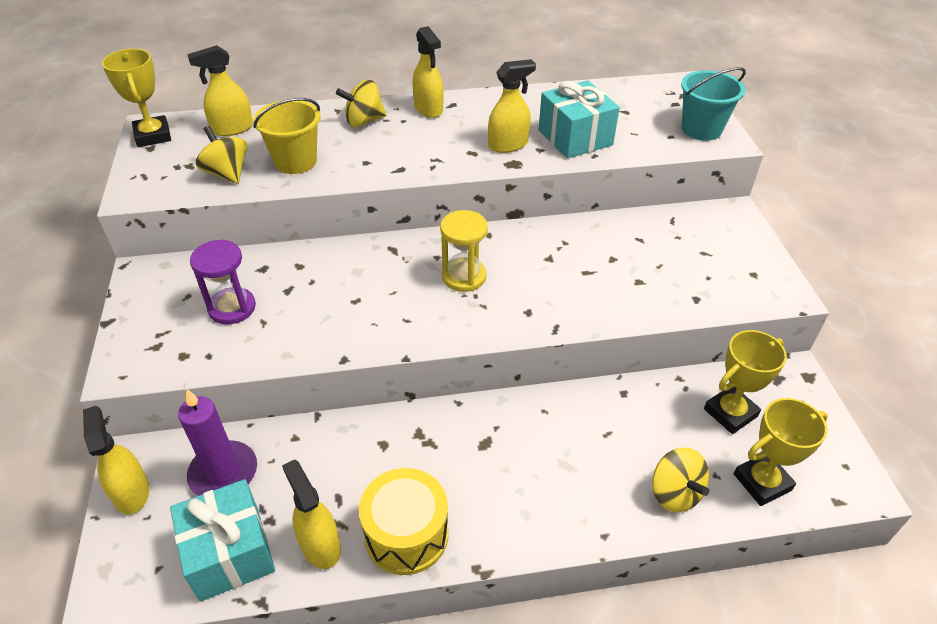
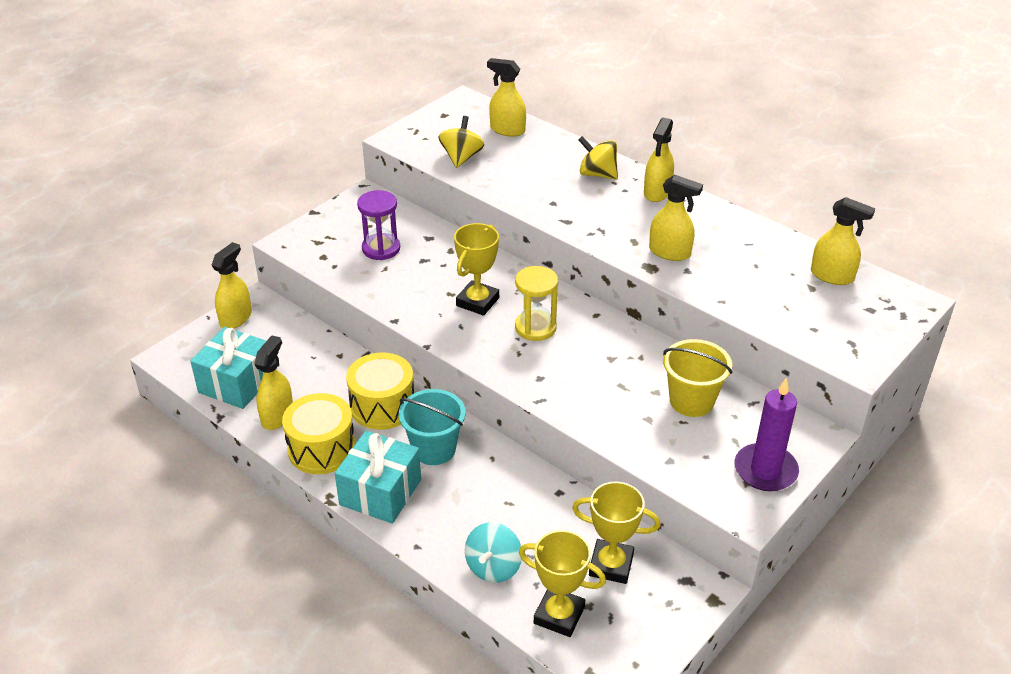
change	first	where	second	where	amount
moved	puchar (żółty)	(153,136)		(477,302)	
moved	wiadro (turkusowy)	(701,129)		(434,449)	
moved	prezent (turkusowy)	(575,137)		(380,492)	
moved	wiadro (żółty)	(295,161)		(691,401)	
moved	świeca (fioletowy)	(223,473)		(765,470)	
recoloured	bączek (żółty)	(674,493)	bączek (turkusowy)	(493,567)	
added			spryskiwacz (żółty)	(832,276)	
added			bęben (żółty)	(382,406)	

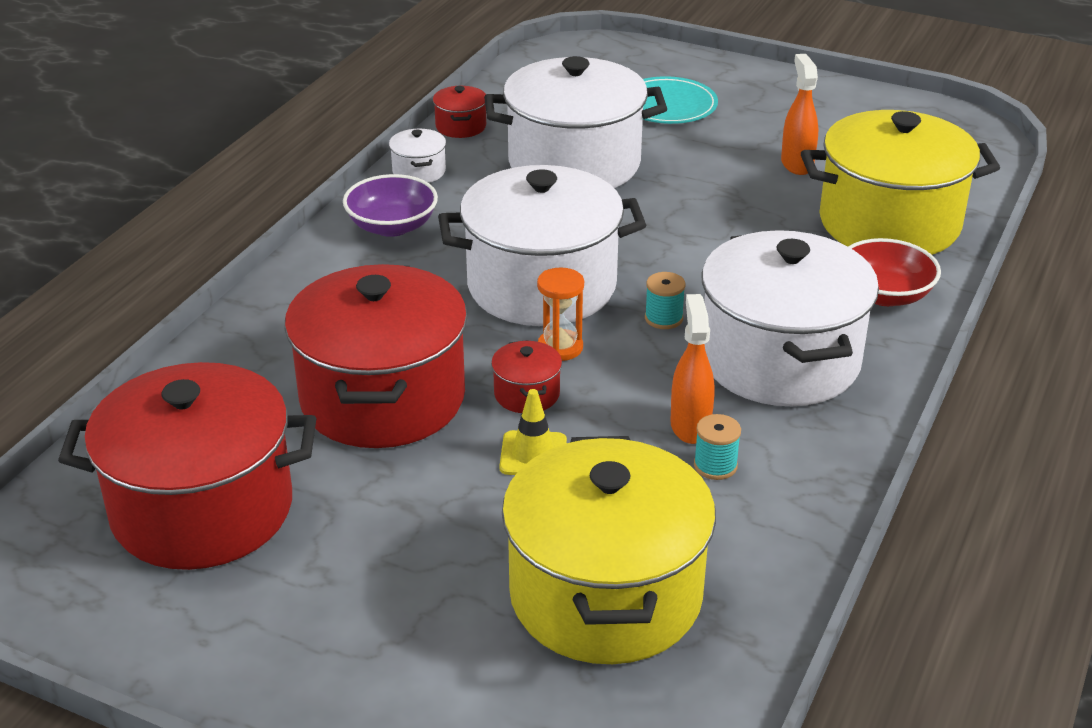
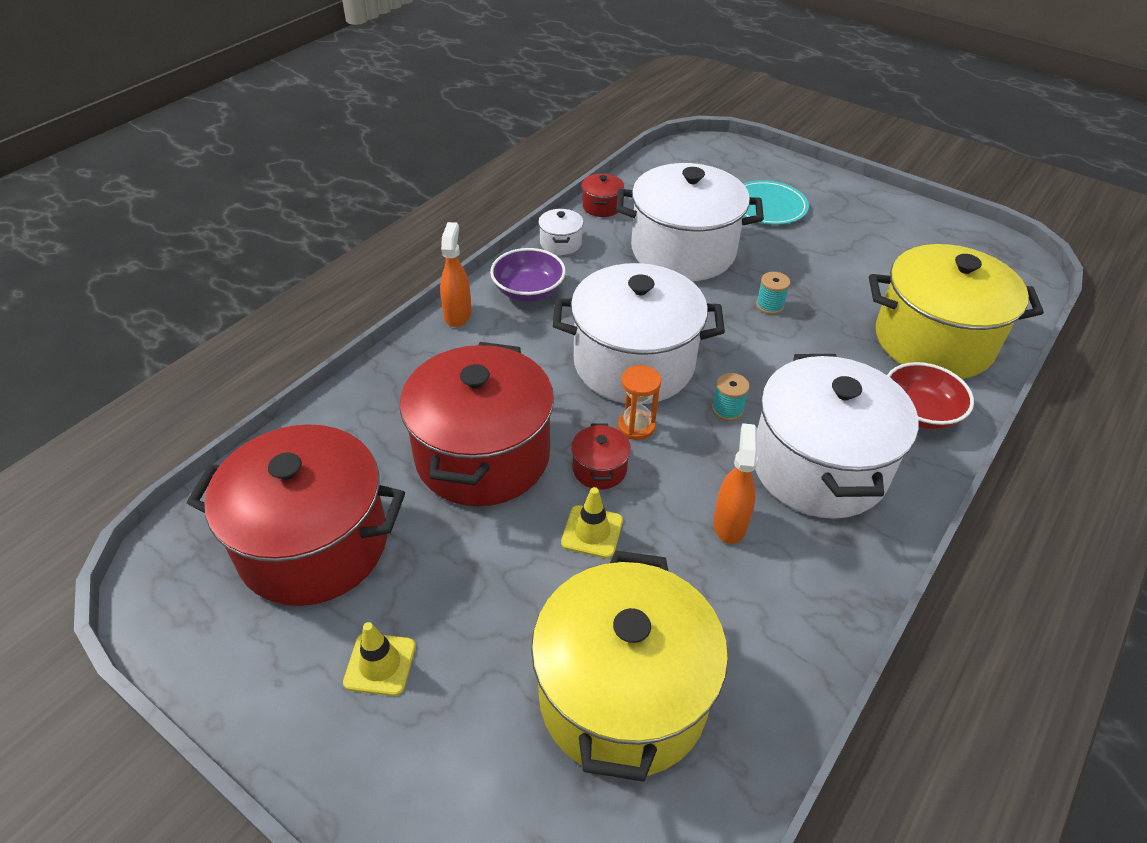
change	first	where	second	where	amount
moved	spryskiwacz (pomarańczowy)	(797,164)		(458,314)	
moved	szpulka (turkusowy)	(715,466)		(769,306)	
added			pachołek (żółty)	(380,664)	

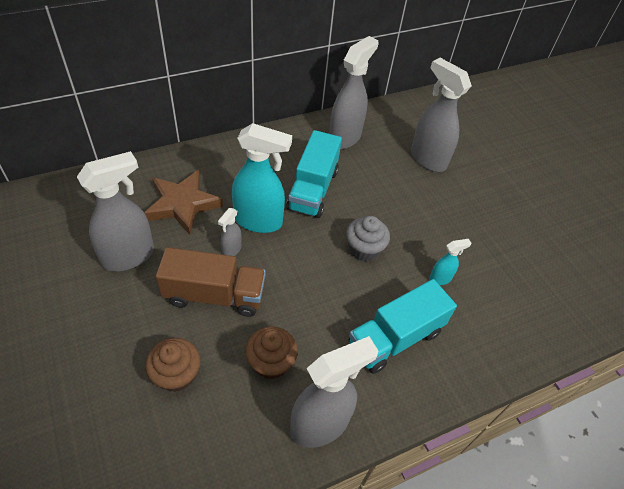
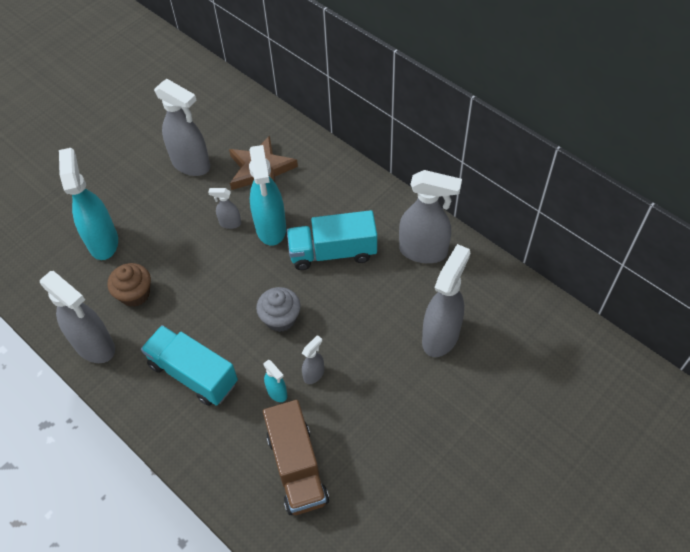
change	first	where	second	where	amount
moved	ciężarówka (brązowy)	(214,295)		(297,467)	
replaced	muffinka (brązowy)	(176,375)	spryskiwacz (turkusowy)	(103,241)	
added			spryskiwacz (szary)	(314,374)	

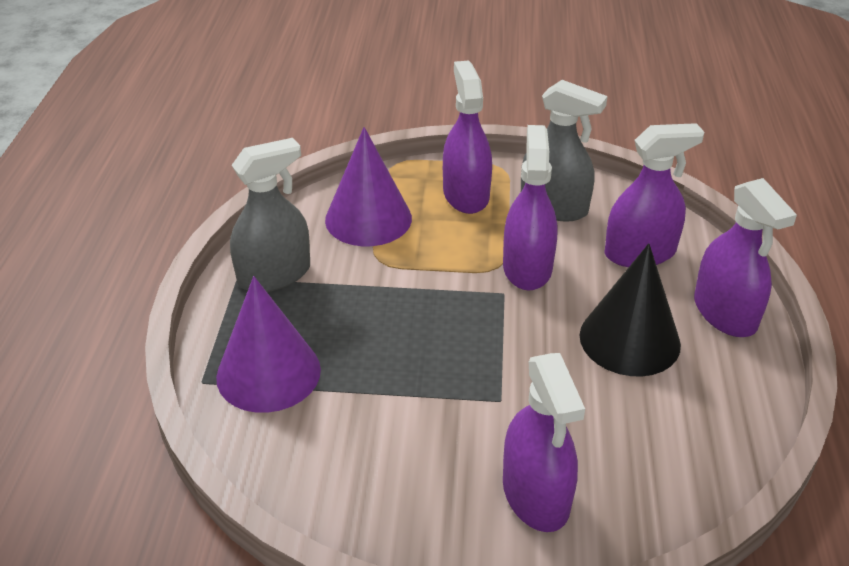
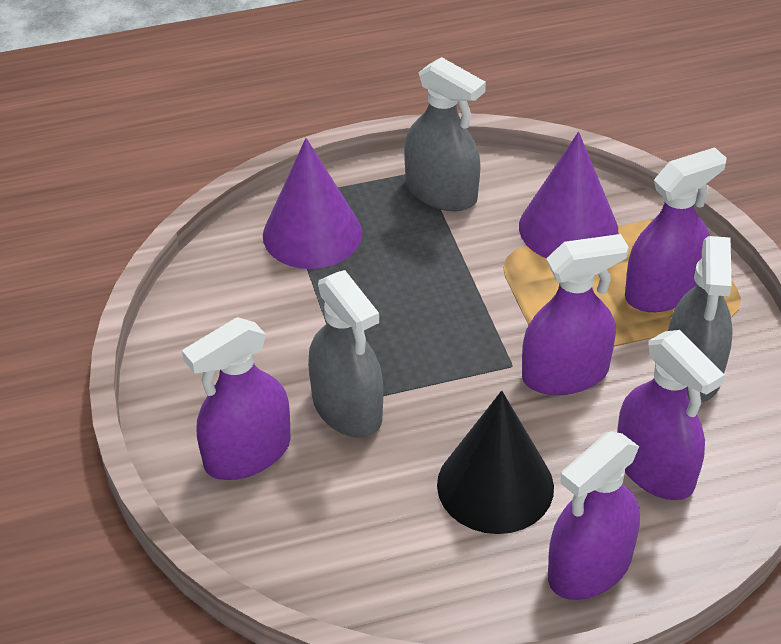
change	first	where	second	where	amount
added			spryskiwacz (szary)	(347,408)	

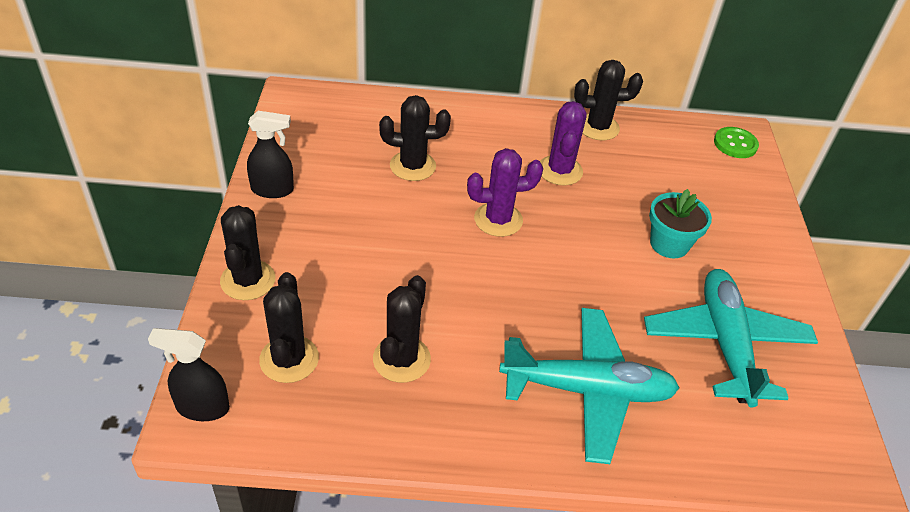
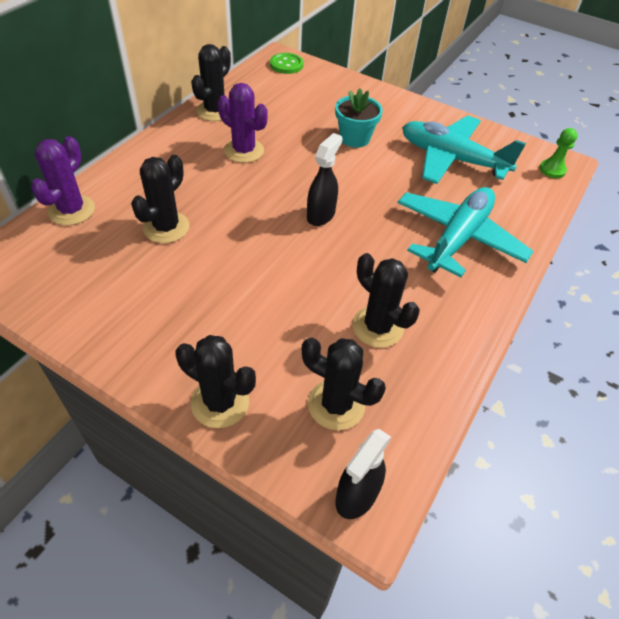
change	first	where	second	where	amount
moved	spryskiwacz (czarny)	(273,190)		(321,215)	
moved	kaktus (fioletowy)	(498,220)		(72,210)	
added			pionek (zielony)	(552,170)	

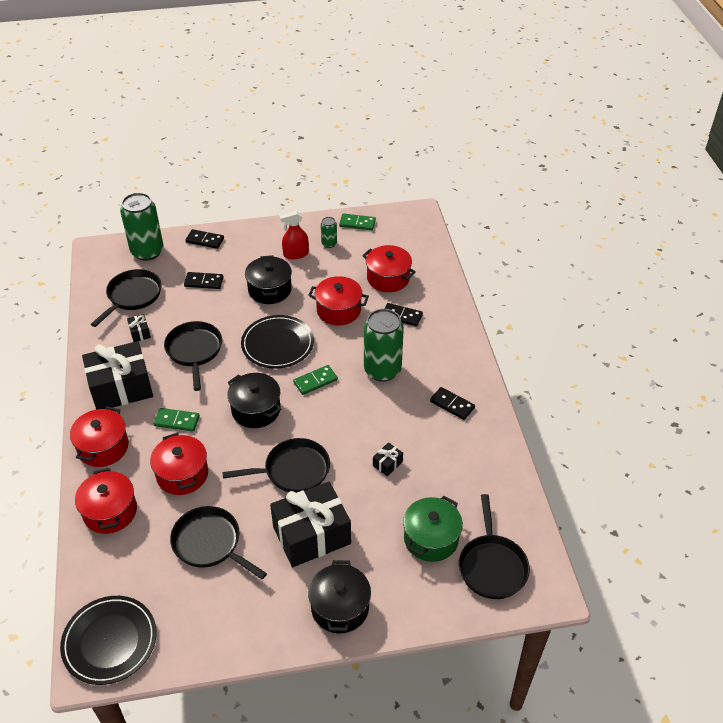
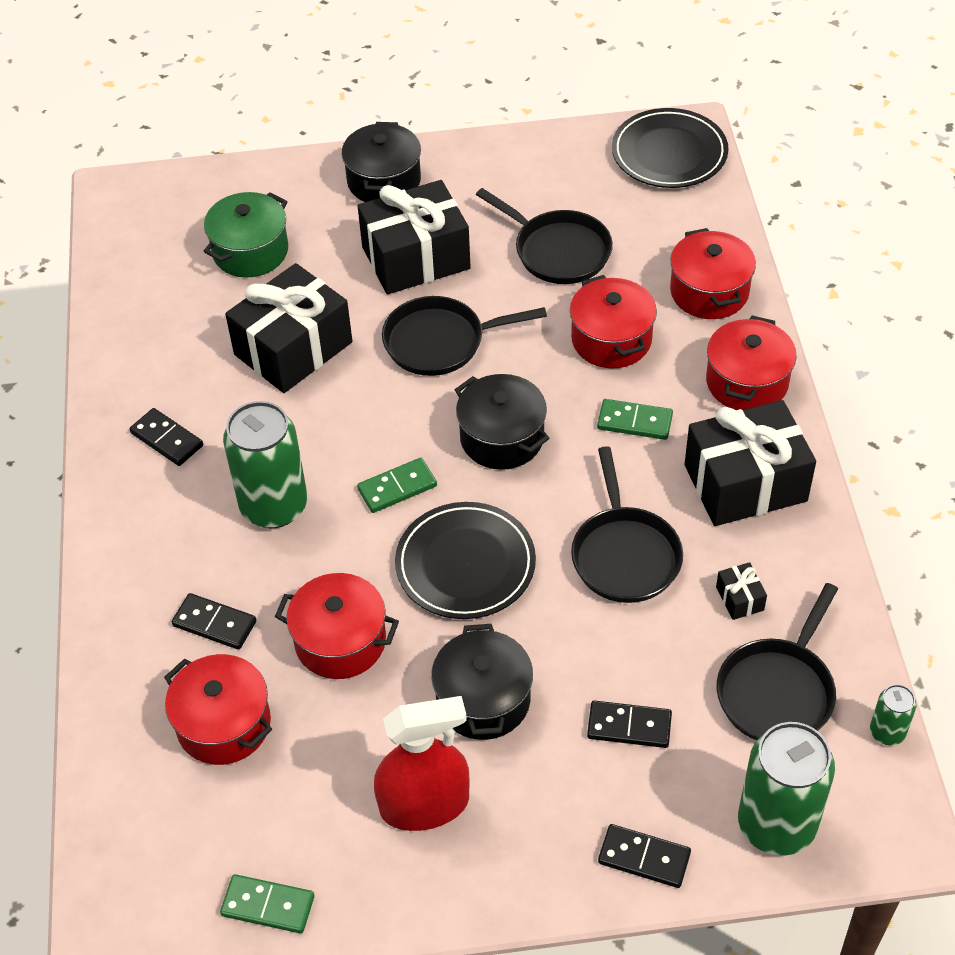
change	first	where	second	where	amount
resized	spryskiwacz (czerwony)	(296,254)		(424,804)	x1.51
moved	puszka (zielony)	(329,244)		(887,732)	
resized	prezent (czarny)	(387,464)		(293,348)	x2.50
removed	patelnia (czarny)	(492,566)			

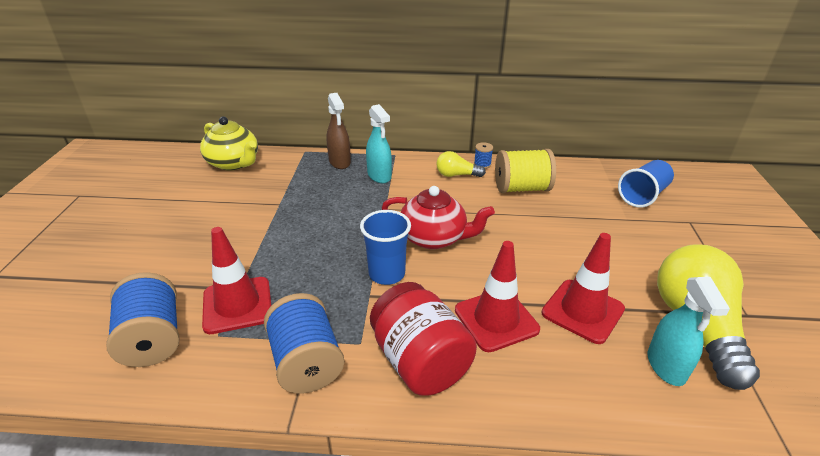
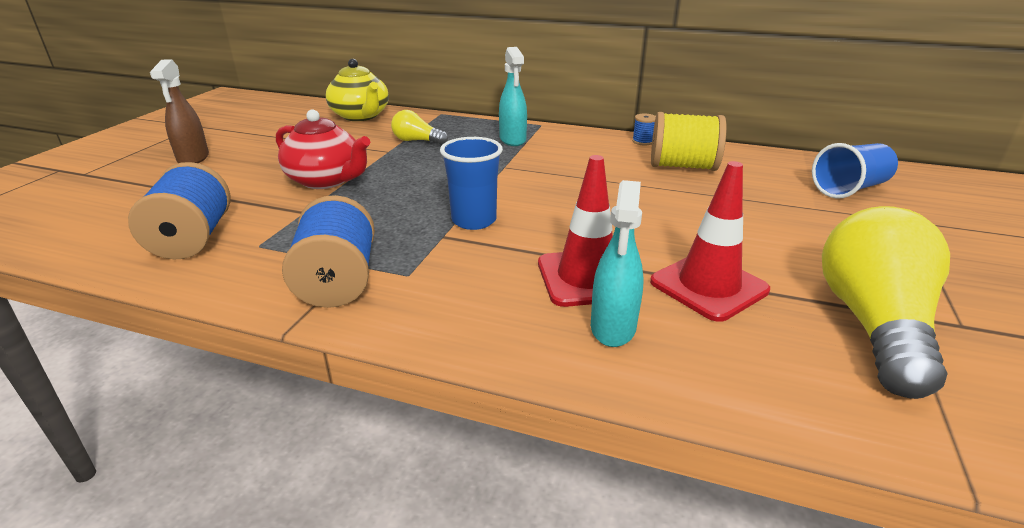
change	first	where	second	where	amount
moved	spryskiwacz (brązowy)	(340,162)		(193,158)	
moved	żarówka (żółty)	(456,175)		(417,141)	
moved	imbryk (czerwony)	(434,238)		(326,180)	
removed	pachołek (czerwony)	(237,305)			
moved	spryskiwacz (turkusowy)	(666,366)		(613,327)	
removed	słoik (czerwony)	(420,361)			

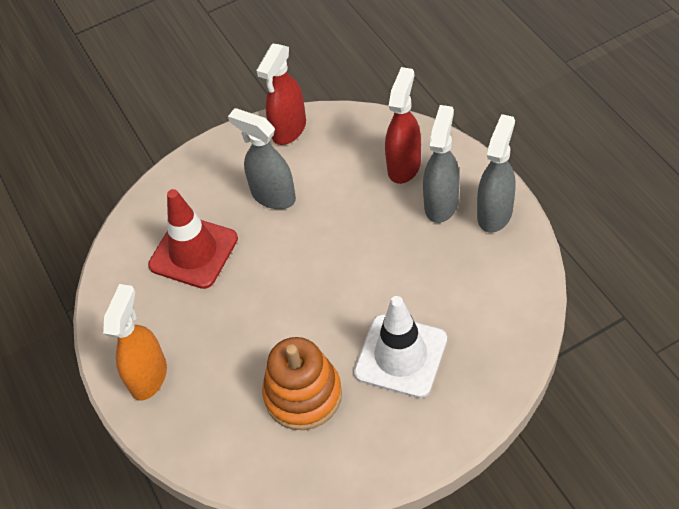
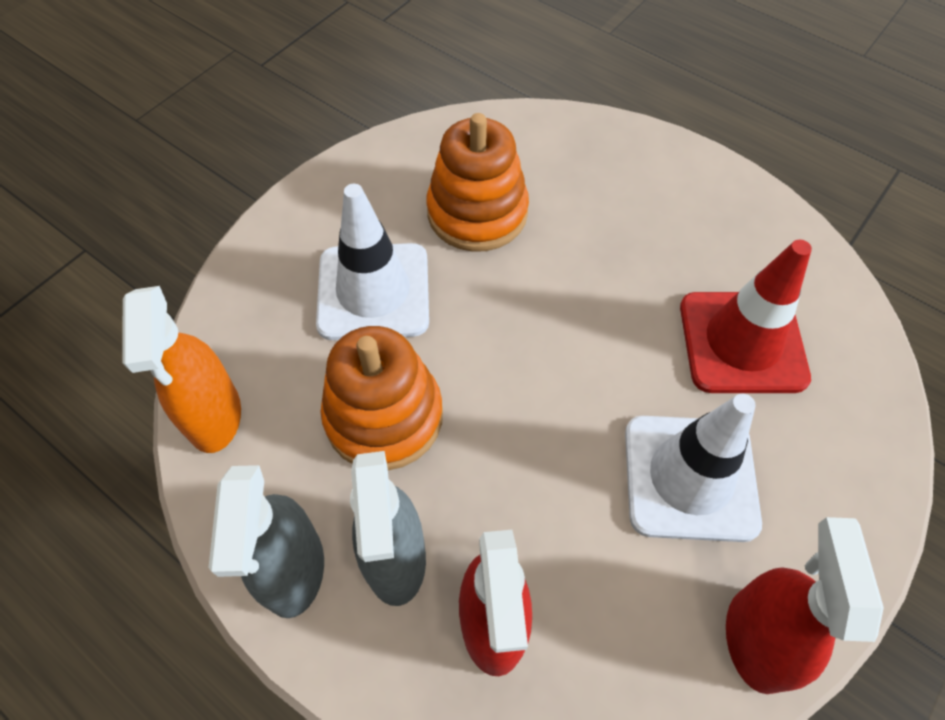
change	first	where	second	where	amount
replaced	spryskiwacz (szary)	(273,196)	pachołek (biały)	(690,477)	
moved	spryskiwacz (pomarańczowy)	(148,376)		(214,416)	
added			zabawka nakładanka (pomarańczowy)	(384,416)	

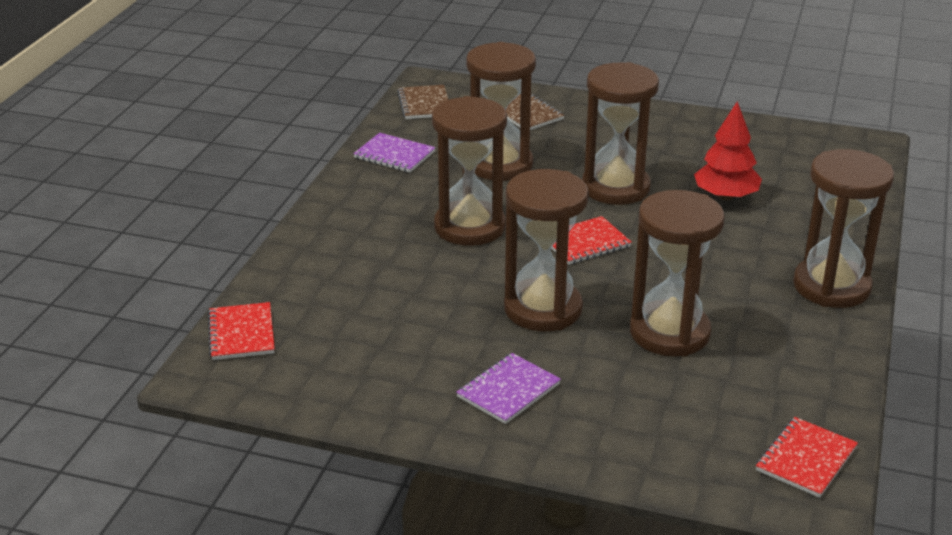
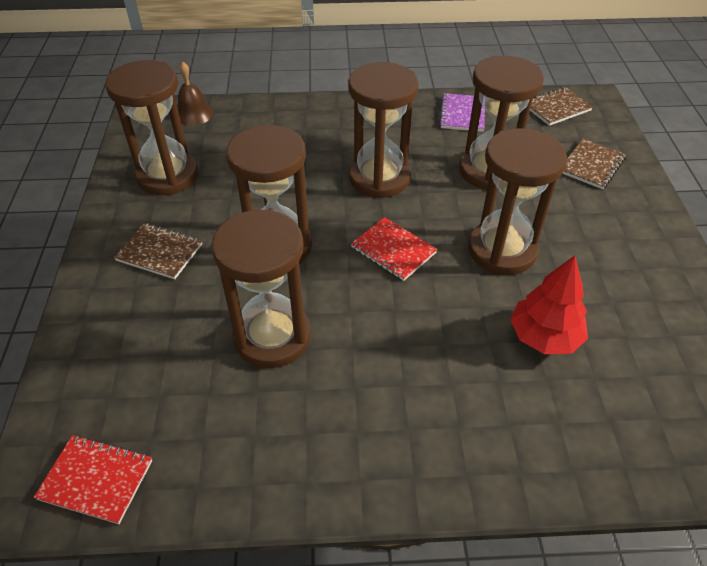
change	first	where	second	where	amount
moved	klepsydra (brązowy)	(831,286)		(167,175)	
replaced	zeszyt (czerwony)	(242,333)	dzwonek (brązowy)	(194,114)	
recoloured	zeszyt (fioletowy)	(508,390)	zeszyt (brązowy)	(159,252)	

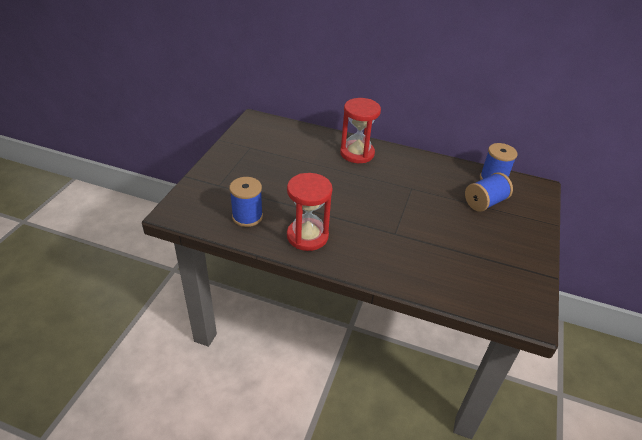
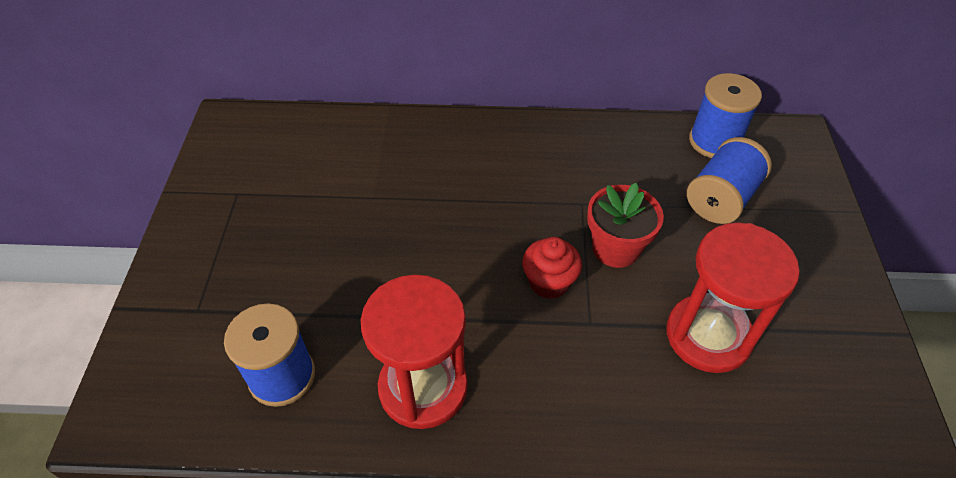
change	first	where	second	where	amount
moved	klepsydra (czerwony)	(357,153)		(708,336)	
added			doniczka (czerwony)	(615,248)	
added			muffinka (czerwony)	(549,282)	

